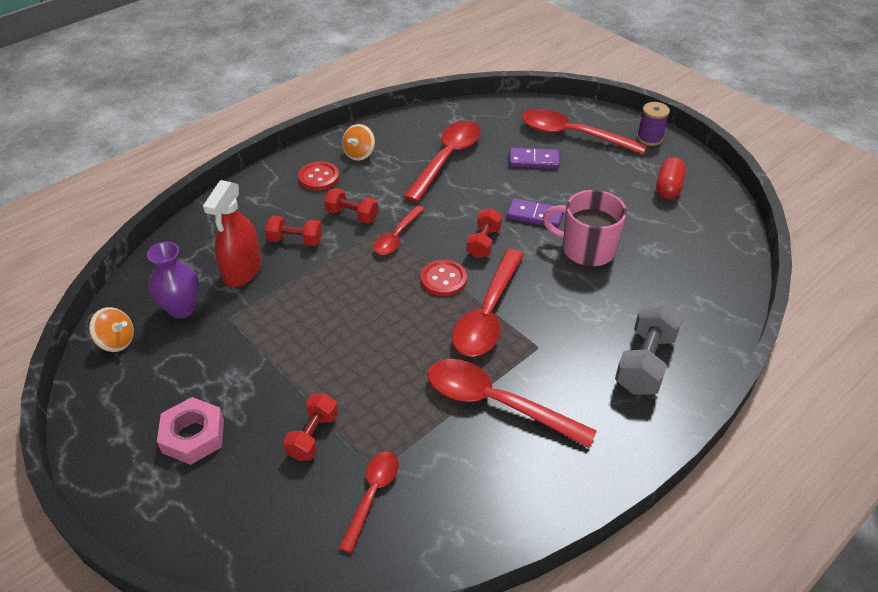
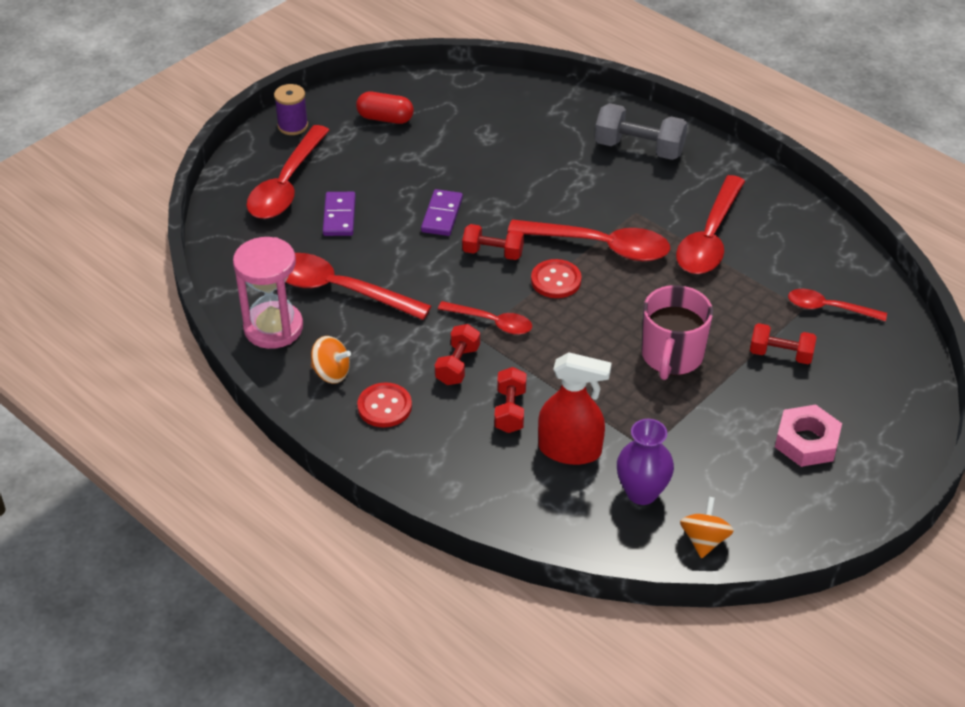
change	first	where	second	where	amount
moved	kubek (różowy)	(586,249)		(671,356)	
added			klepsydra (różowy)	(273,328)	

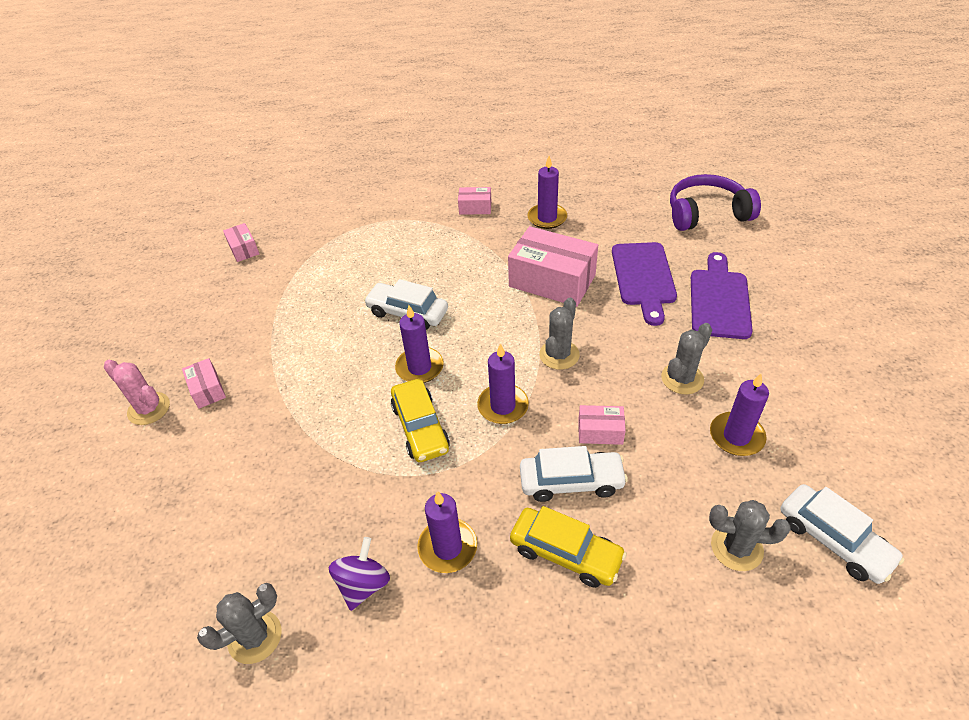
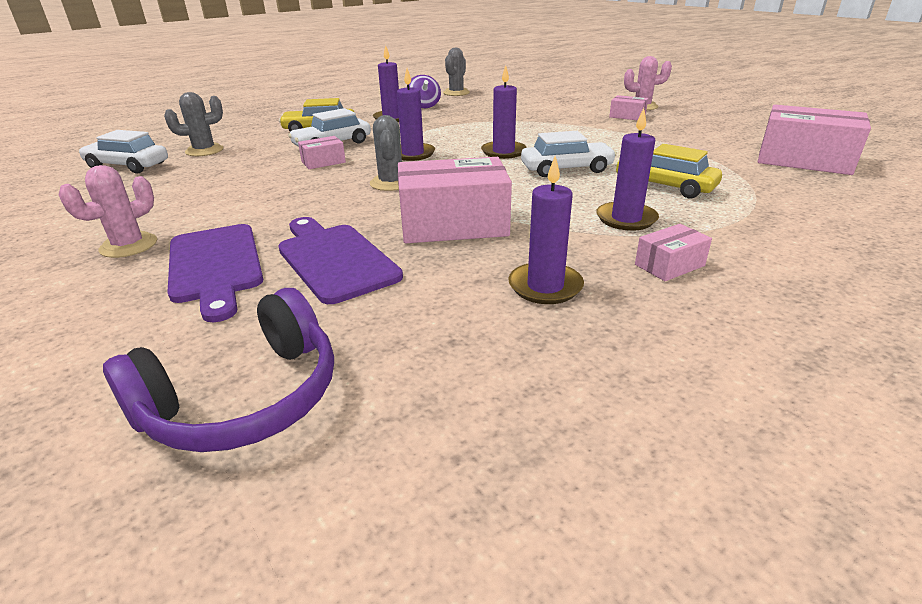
change	first	where	second	where	amount
resized	pudełko (różowy)	(243,249)		(804,160)	x2.07
removed	kaktus (szary)	(682,378)			
moved	świeca (fioletowy)	(736,436)		(626,219)	
moved	samochód (żółty)	(420,427)		(664,186)	
added			kaktus (różowy)	(129,246)	

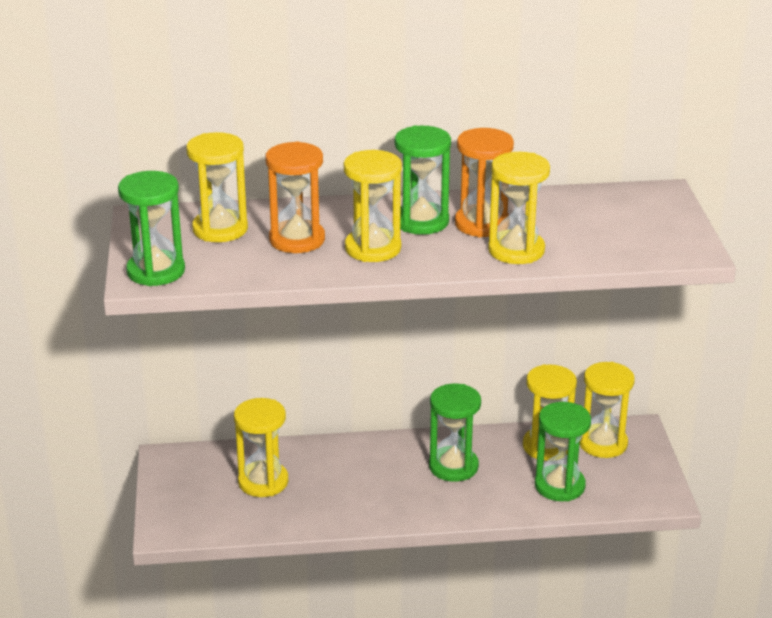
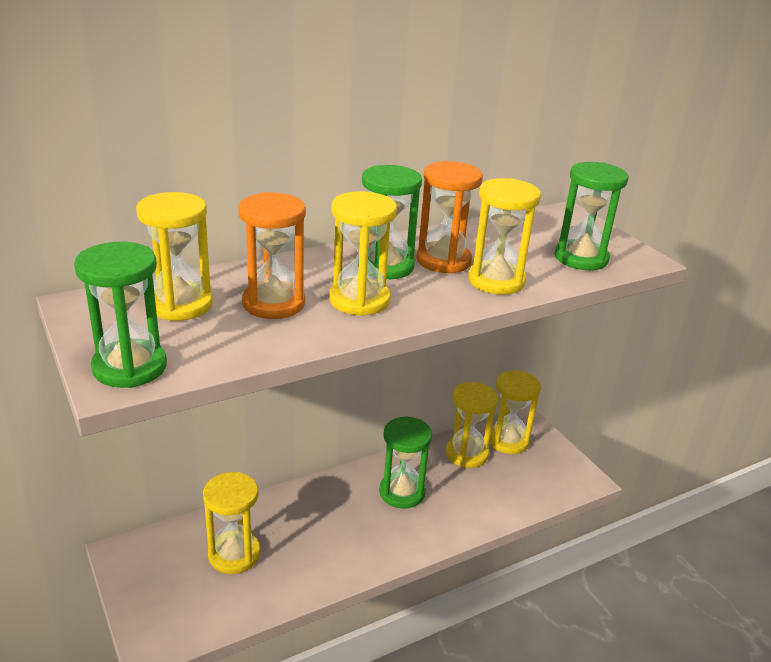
change	first	where	second	where	amount
moved	klepsydra (zielony)	(559,486)		(581,258)	

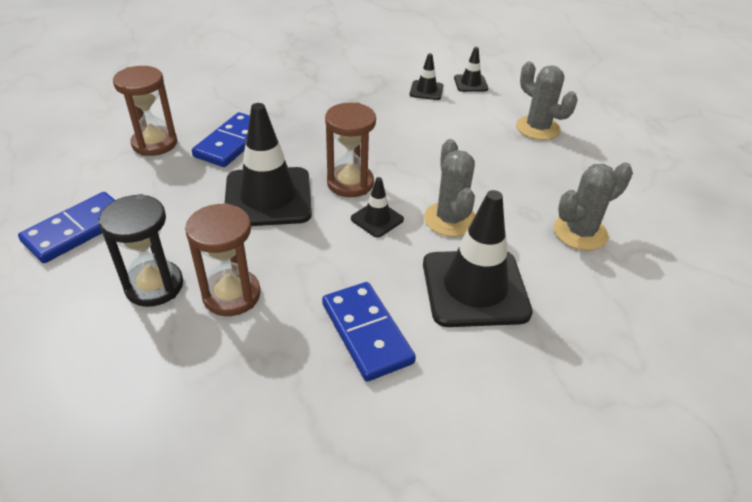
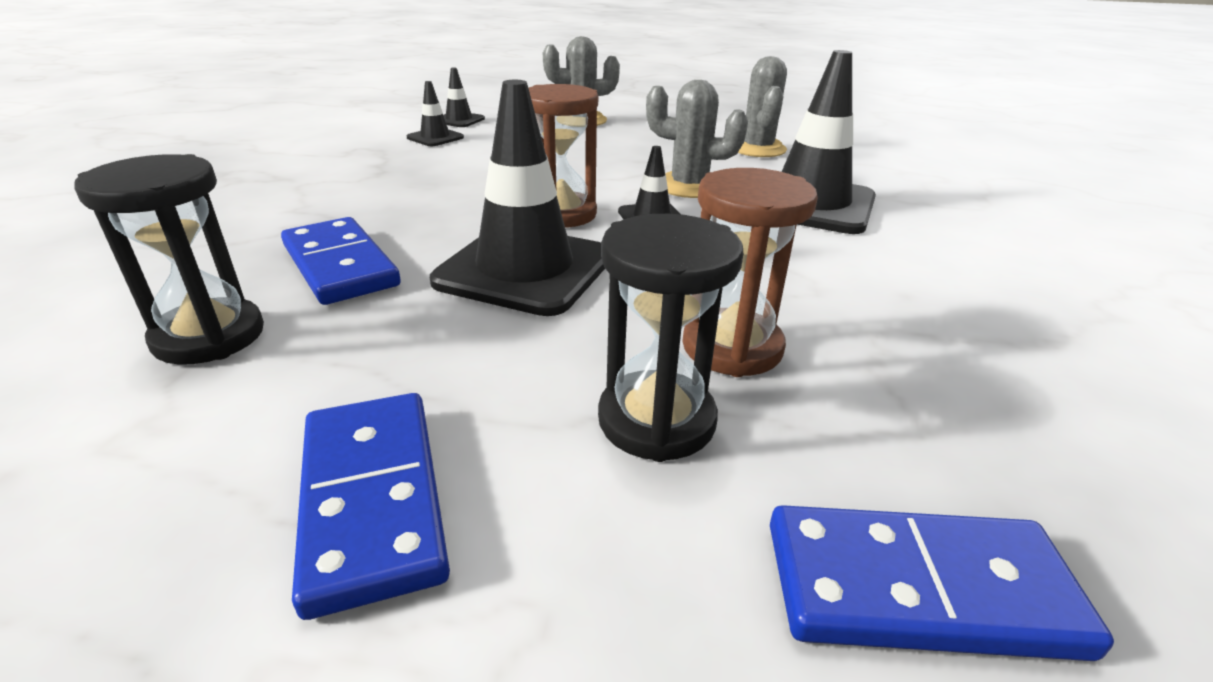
change	first	where	second	where	amount
recoloured	klepsydra (brązowy)	(155,143)	klepsydra (czarny)	(209,336)	
moved	kostka domina (niebieski)	(367,333)		(918,587)	

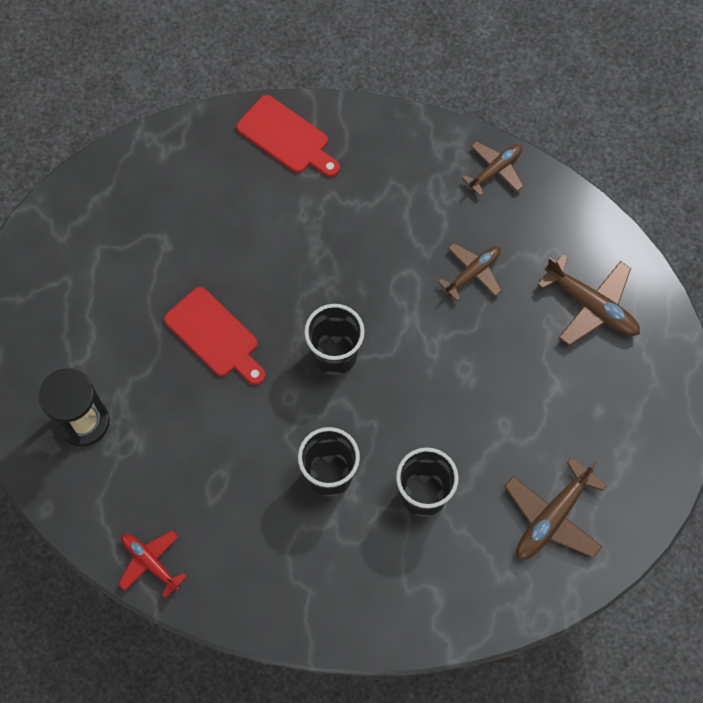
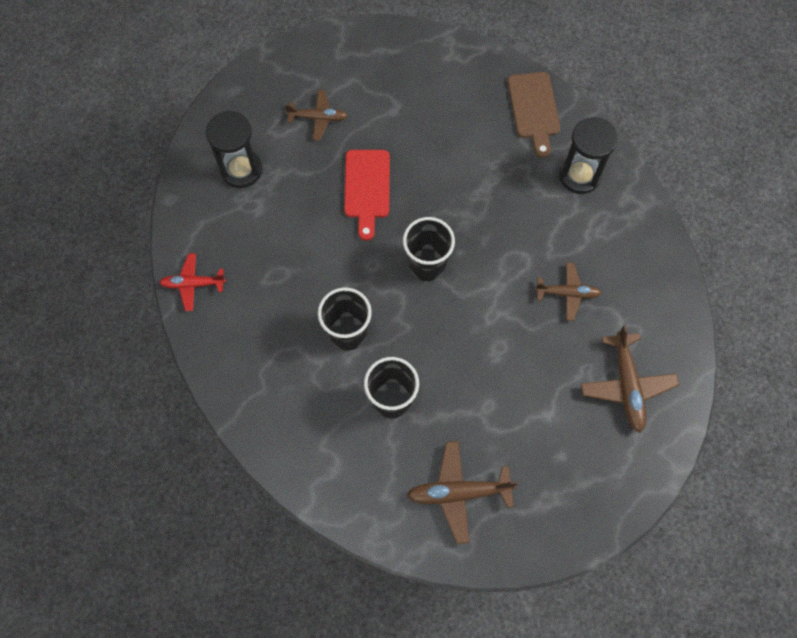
change	first	where	second	where	amount
recoloured	deska do krojenia (czerwony)	(286,137)	deska do krojenia (brązowy)	(534,109)	
moved	samolot (brązowy)	(495,170)		(318,118)	
turned	samolot (czerwony)	(150,562)		(193,284)	90 degrees counterclockwise
added			klepsydra (czarny)	(579,176)	

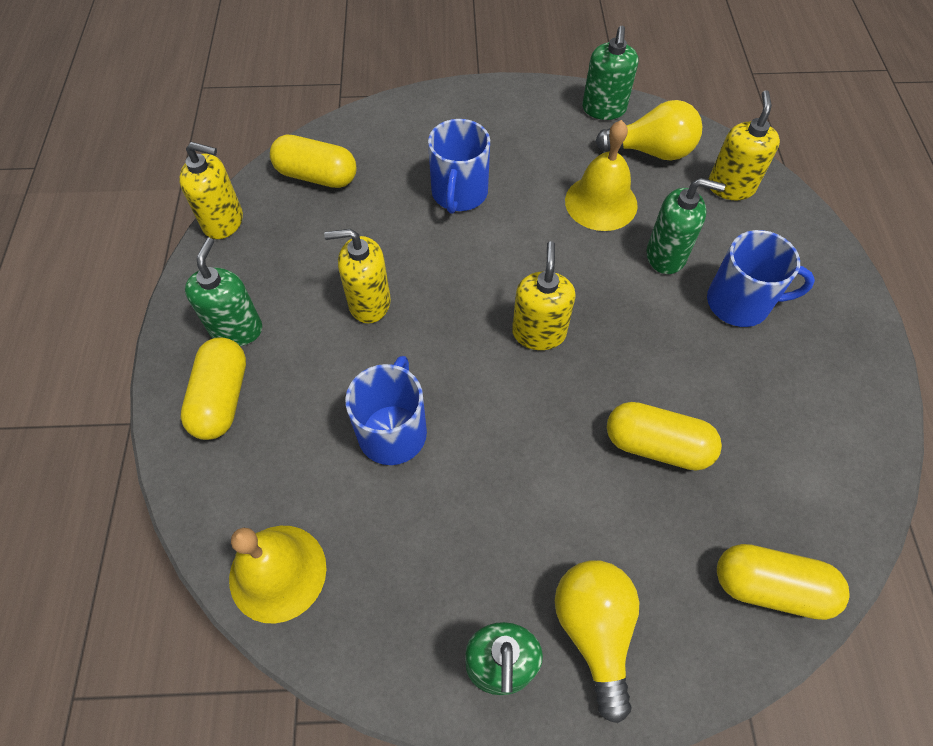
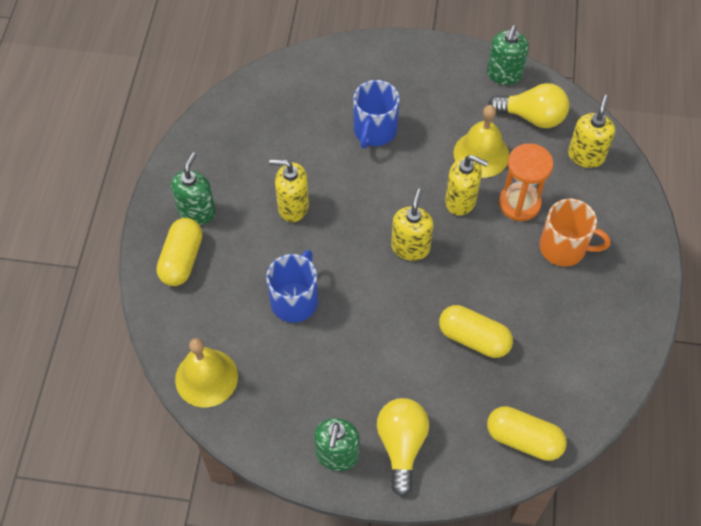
change	first	where	second	where	amount
removed	kapsułka (żółty)	(316,176)			
moved	dozownik mydła (żółty)	(223,222)		(461,201)	
replaced	dozownik mydła (zielony)	(666,255)	klepsydra (pomarańczowy)	(519,203)	
recoloured	kubek (niebieski)	(740,303)	kubek (pomarańczowy)	(564,247)	

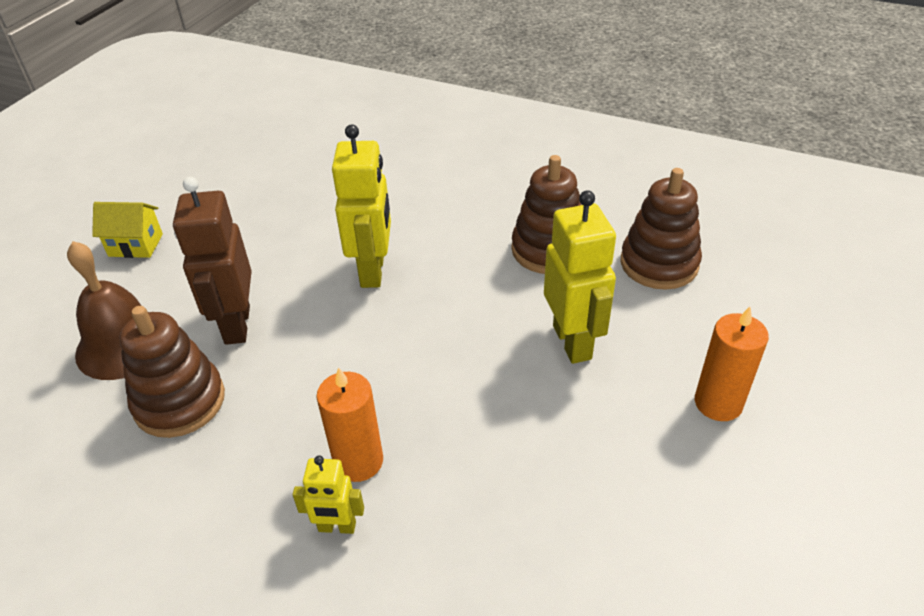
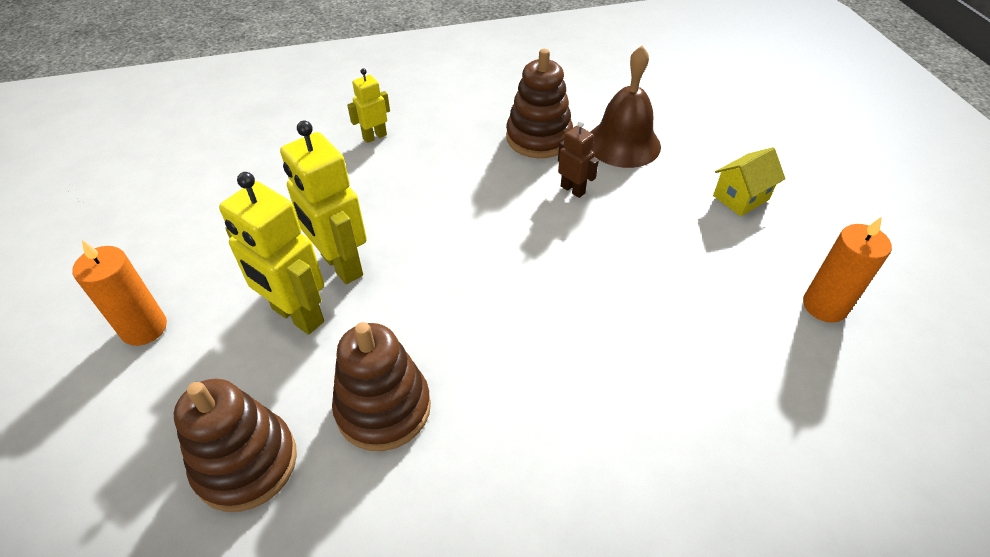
change	first	where	second	where	amount
moved	robot (żółty)	(373,271)		(341,265)	
resized	robot (brązowy)	(236,325)		(573,189)	x0.54
moved	świeca (pomarańczowy)	(358,461)		(824,306)	

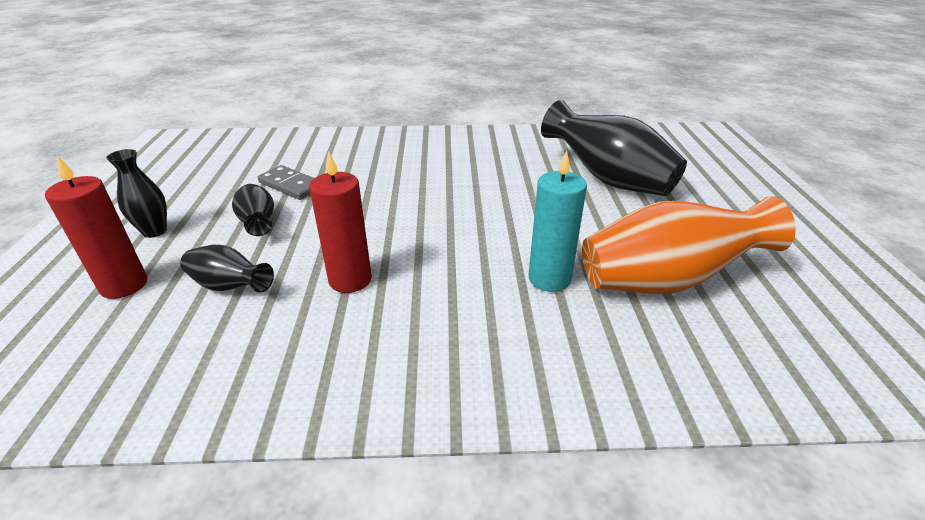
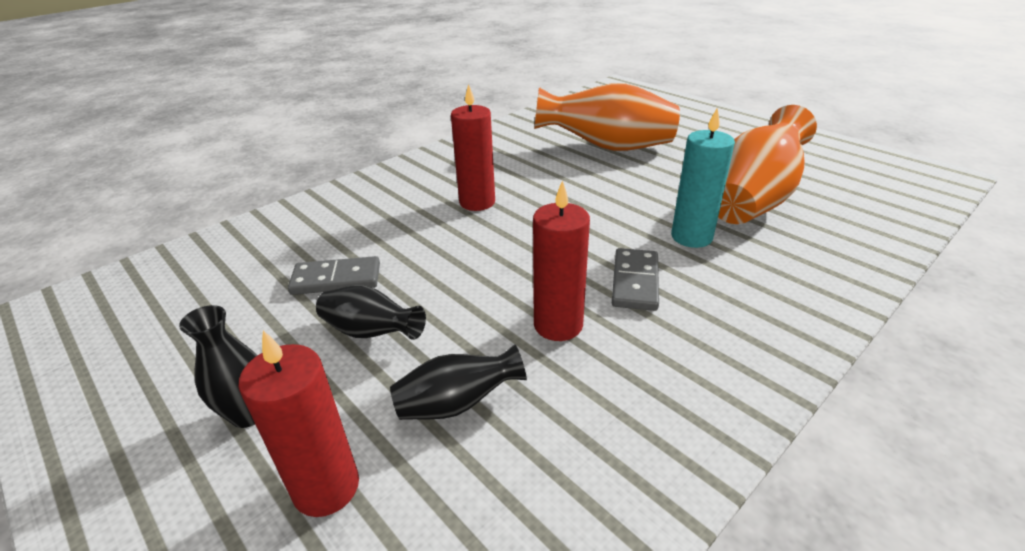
change	first	where	second	where	amount
recoloured	wazon (czarny)	(608,179)	wazon (pomarańczowy)	(607,147)	
added			świeca (czerwony)	(477,202)	
added			kostka domina (szary)	(635,282)	

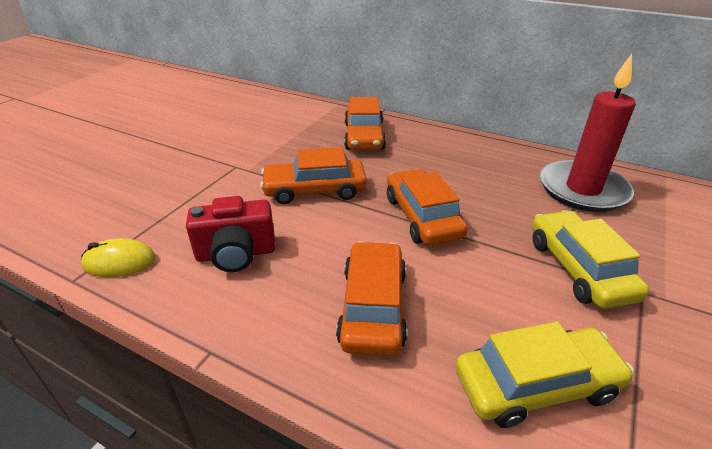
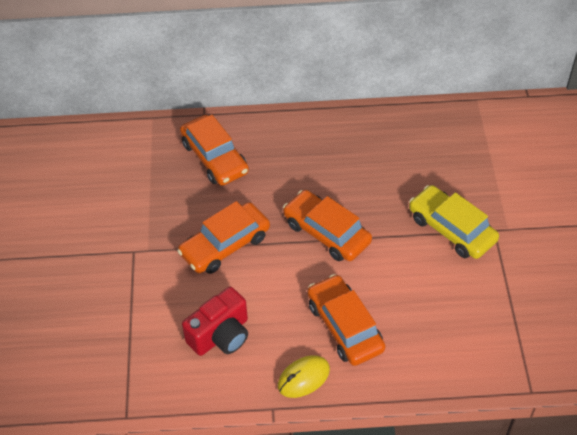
change	first	where	second	where	amount
removed	świeca (czerwony)	(582,189)			
moved	myszka (żółty)	(119,262)		(303,378)	
removed	samochód (żółty)	(536,385)			

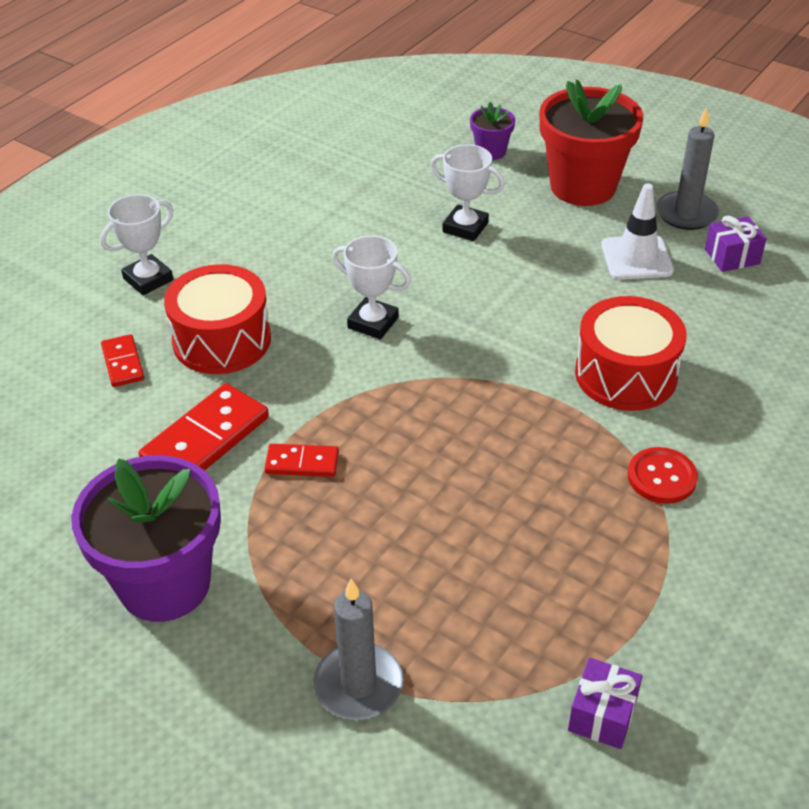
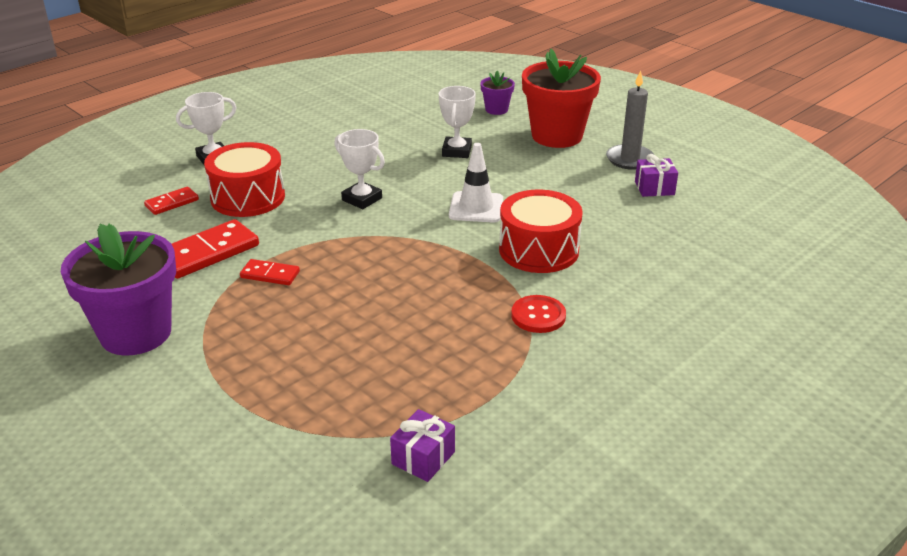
change	first	where	second	where	amount
turned	puchar (biały)	(465,227)		(456,151)	60 degrees clockwise
moved	pachołek (biały)	(636,258)		(476,207)	
turned	kostka domina (czerwony)	(123,363)		(172,203)	60 degrees clockwise
removed	świeca (szary)	(358,685)			

